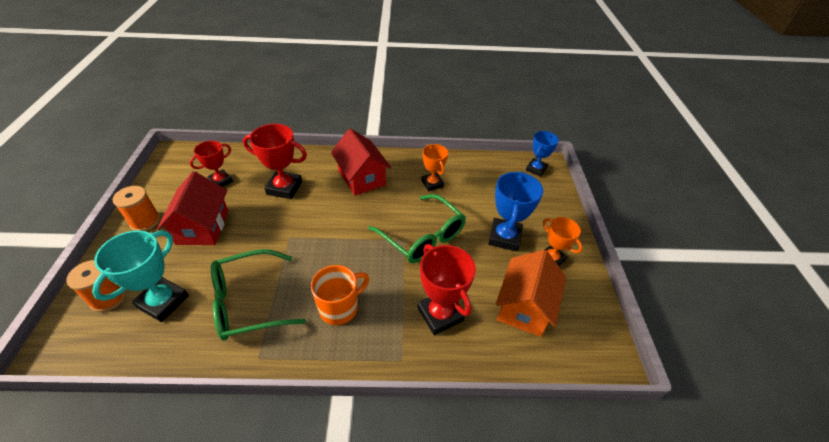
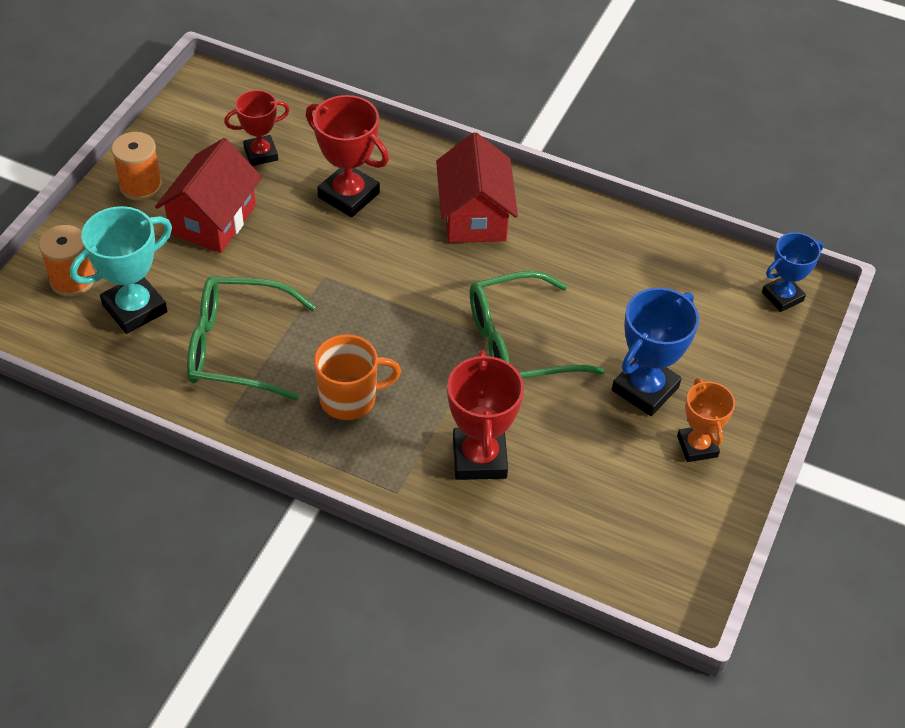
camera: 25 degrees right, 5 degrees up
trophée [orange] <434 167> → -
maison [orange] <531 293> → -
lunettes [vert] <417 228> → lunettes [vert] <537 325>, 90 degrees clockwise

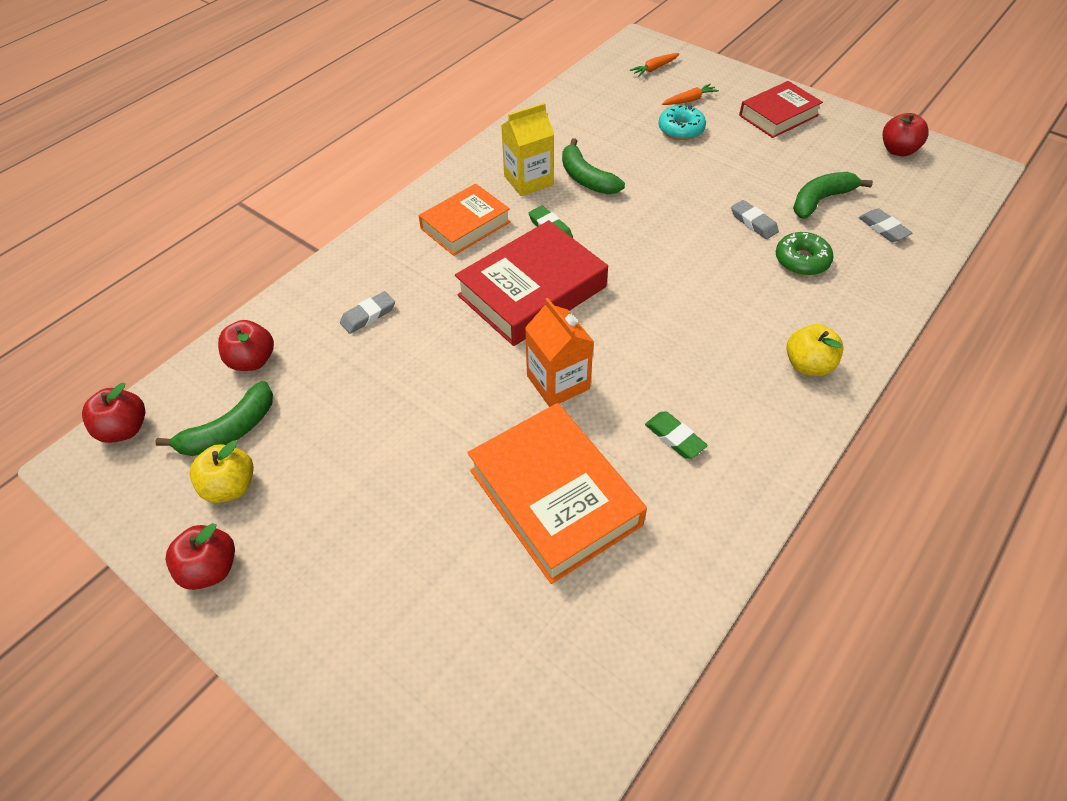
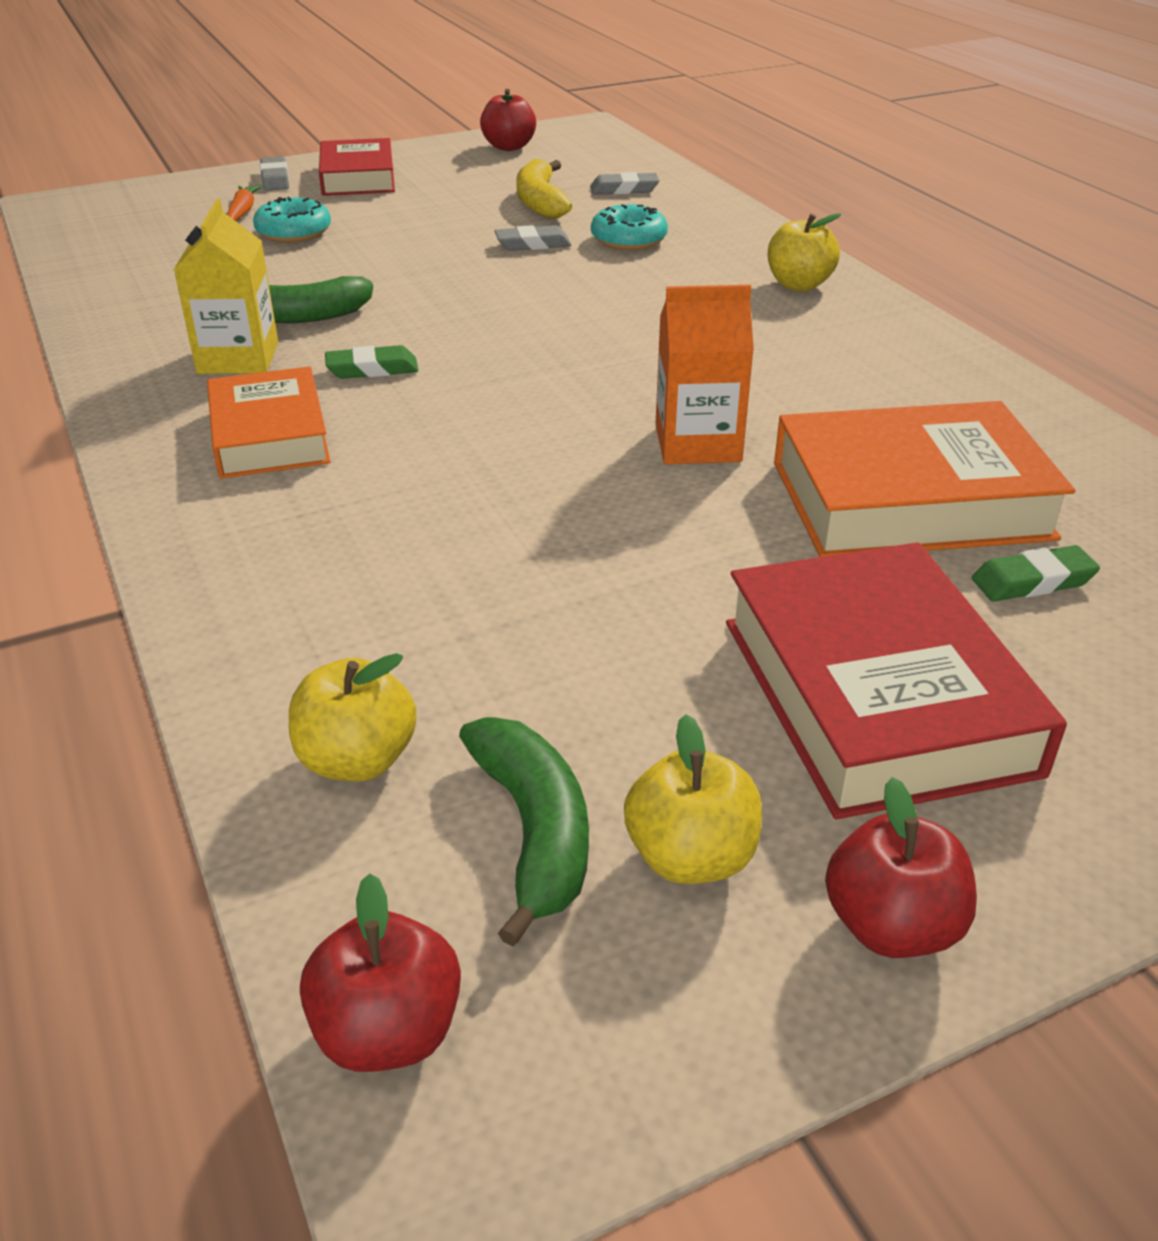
camera: 65 degrees left, 15 degrees down
carotte [orange] <655 65> → -
gomme [gris] <367 312> → gomme [gris] <274 173>, shifted
livre [rouge] <531 283> → livre [rouge] <896 680>, shifted
gomme [vert] <676 435> → gomme [vert] <1036 573>, shifted
pomme [rouge] <246 345> → pomme [jaune] <353 717>
beignet [vert] <804 254> → beignet [turquoise] <629 227>
banane [vert] <833 195> → banane [jaune] <544 189>

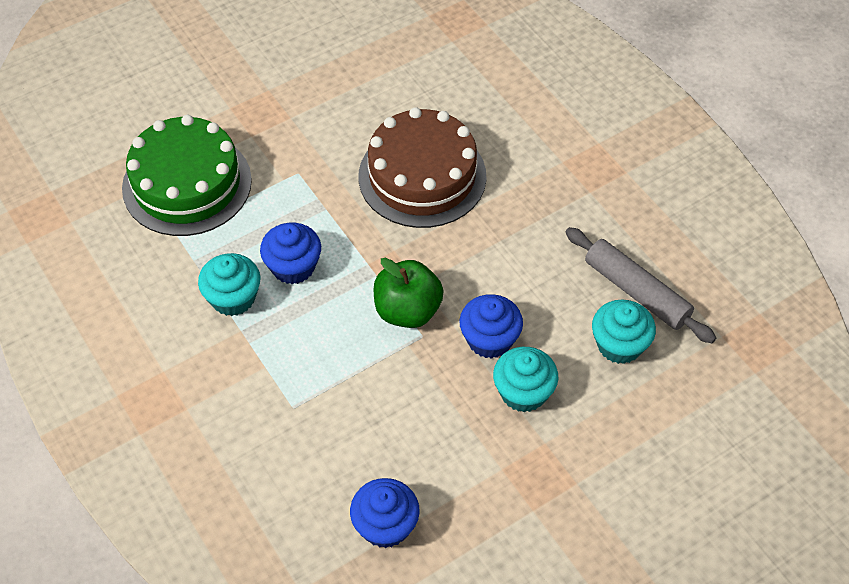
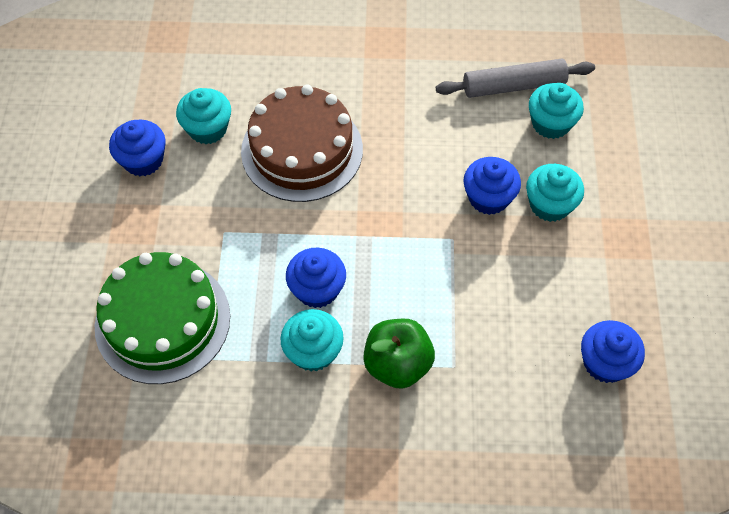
camera: 55 degrees left, 5 degrees up
- → muffin [bleu] <137 147>
- → muffin [turquoise] <203 116>
pomme [vert] <408 293> → pomme [vert] <399 354>, shifted

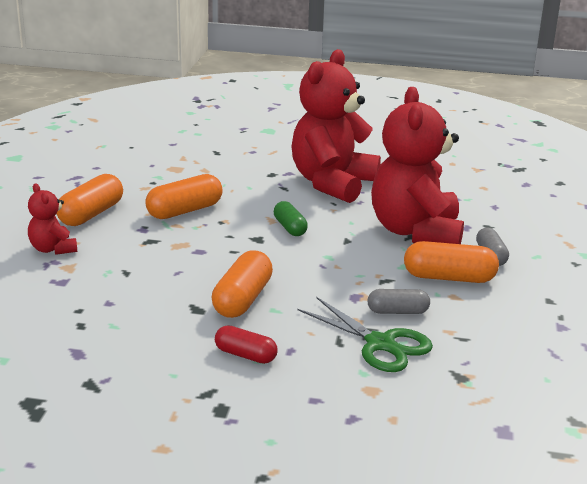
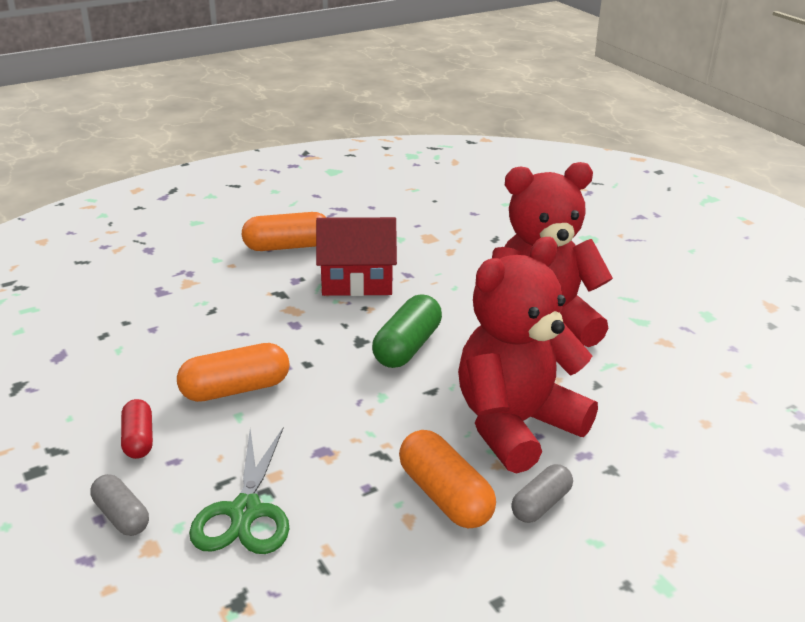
camera: 50 degrees right, 5 degrees up
ours en peluche [rouge] <52 219> → -
gélule [gris] <398 301> → gélule [gris] <119 505>, shifted
gélule [orange] <184 196> → maison [rouge] <356 256>
gélule [vert] <291 218> → gélule [vert] <407 331>, x1.59

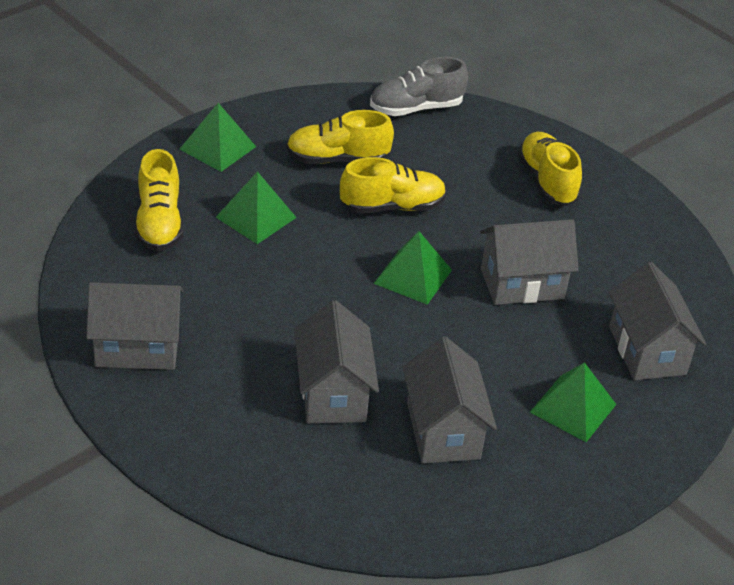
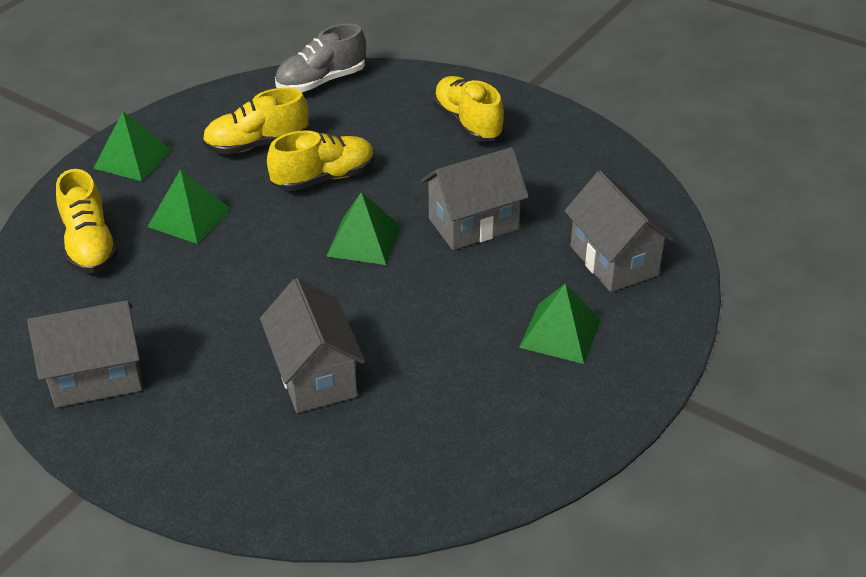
camera: 10 degrees left, 0 degrees up
maison [gris] <449 400> → -

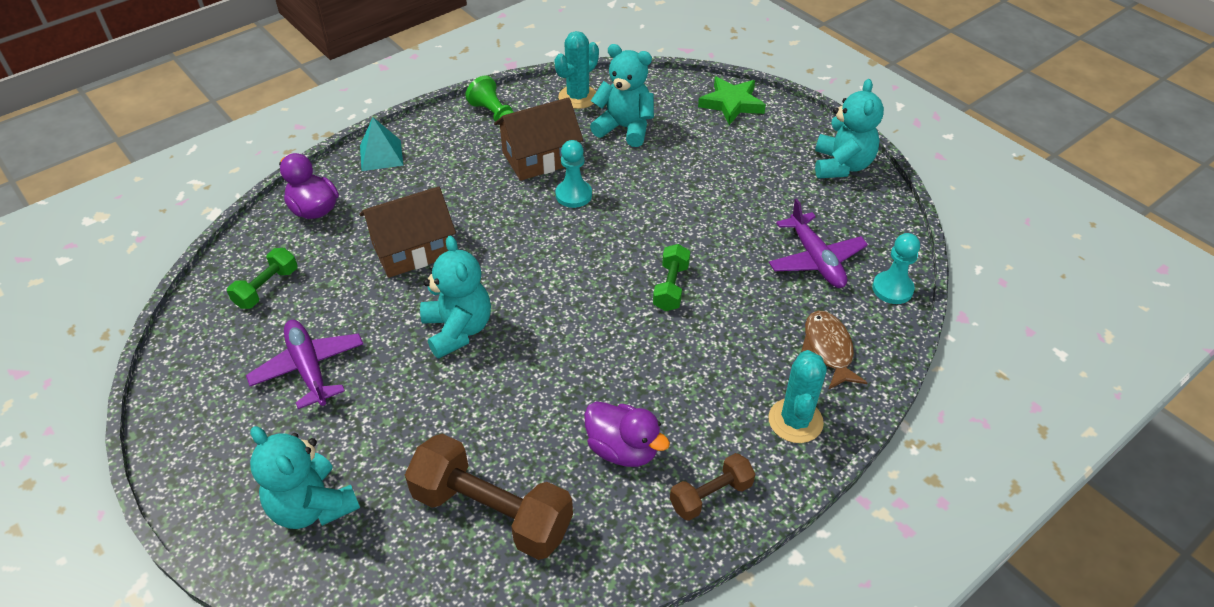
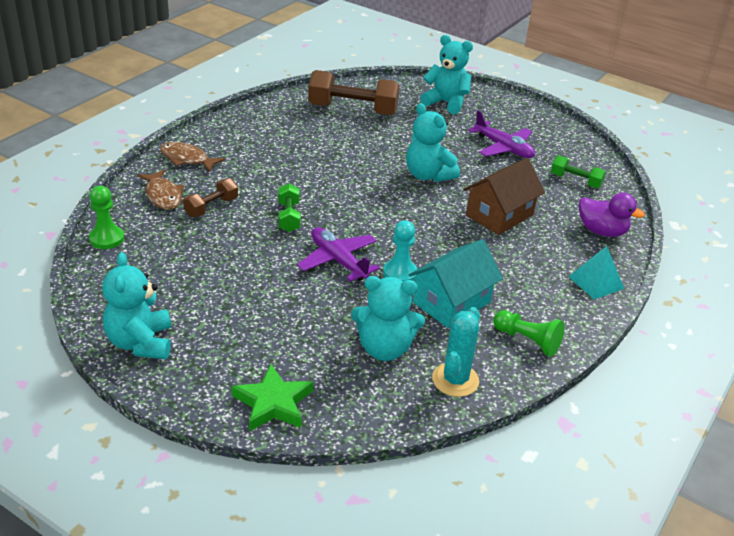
camera: 160 degrees right, 10 degrees down
canard [violet] <627 434> → -
haltère [marron] <712 487> → haltère [marron] <210 197>, shifted
avion [violet] <818 243> → avion [violet] <338 254>, shifted
cactus [turquoise] <798 396> → poisson [marron] <192 157>
maison [marron] <538 139> → maison [turquoise] <456 283>
pion [turquoise] <896 268> → pion [vert] <106 217>
haltère [vert] <262 278> → haltère [vert] <578 171>, 75 degrees counterclockwise

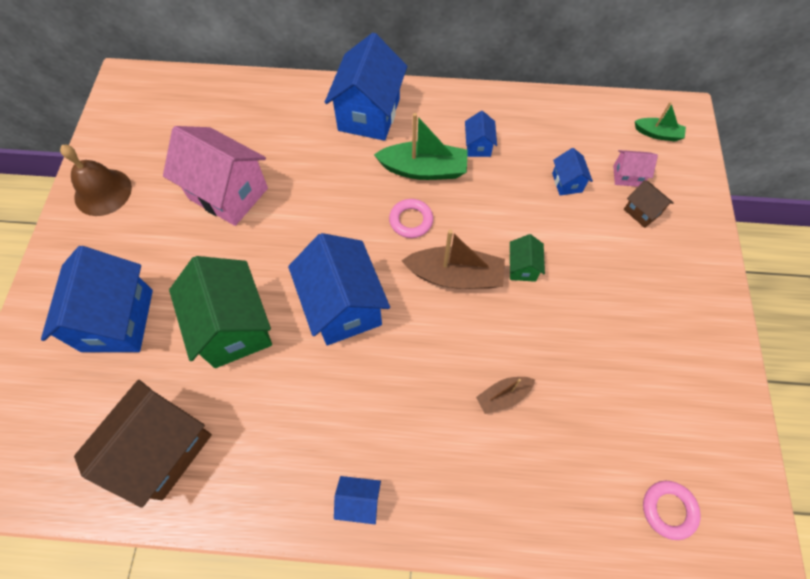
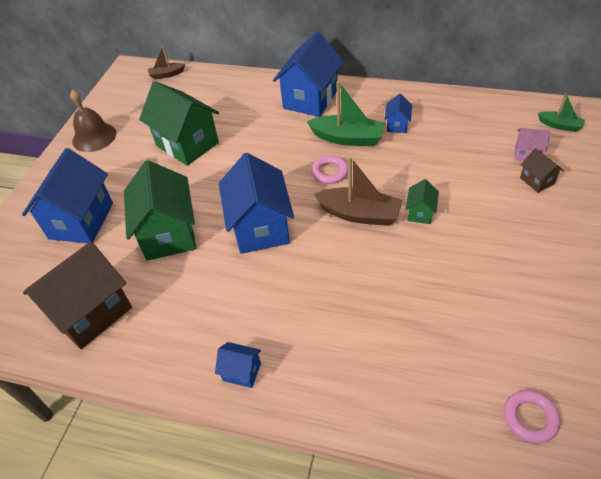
camera: 15 degrees right, 15 degrees down
maison [bleu] <572 171> → -
bateau [marron] <505 395> → bateau [marron] <166 62>, shifted
maison [rose] <215 176> → maison [vert] <179 123>

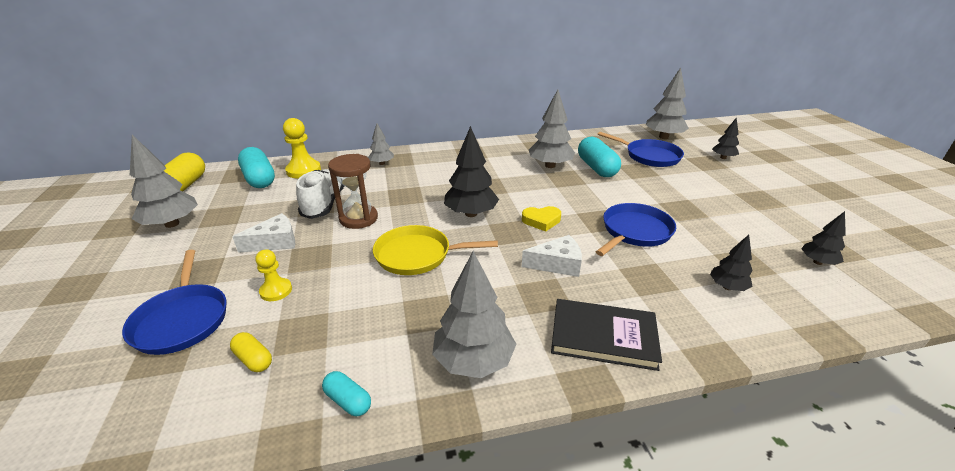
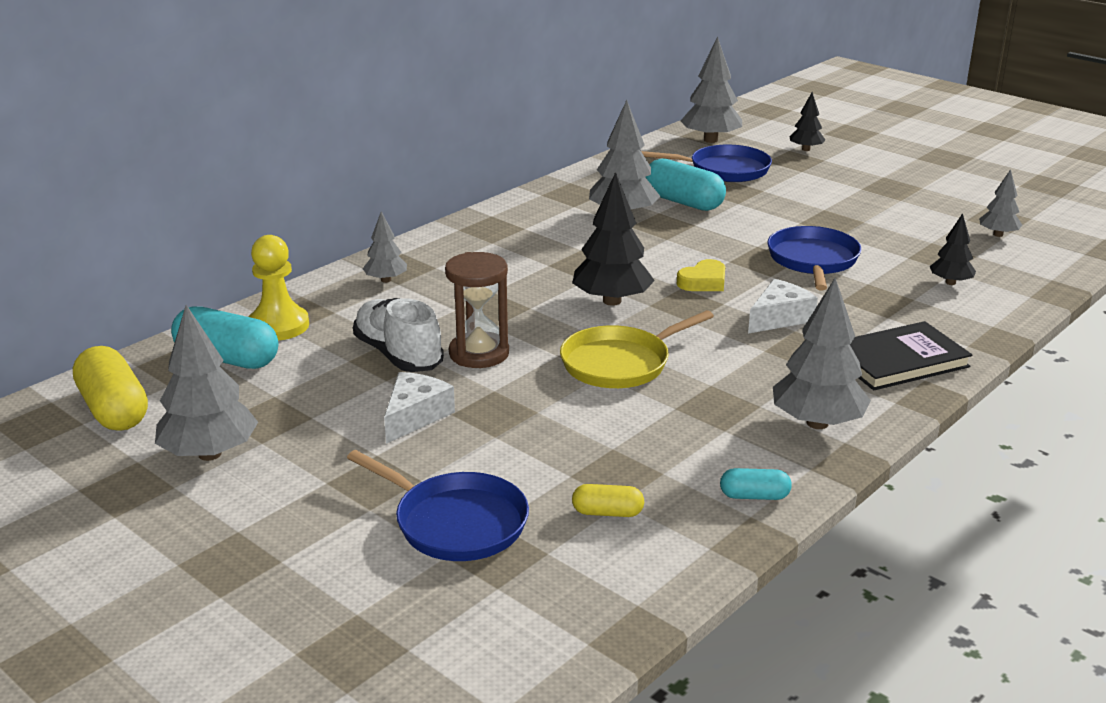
camera: 35 degrees left, 5 degrees down
pion [jaune] <273 275> → -
arbre [noir] <823 238> → arbre [gris] <1000 203>

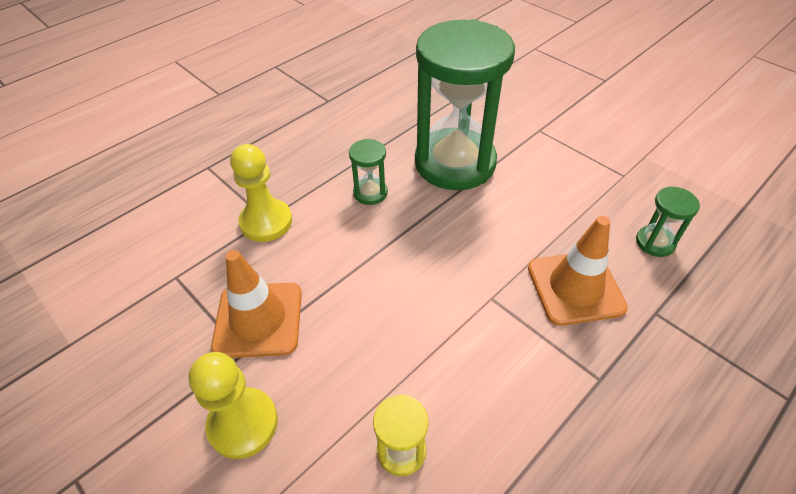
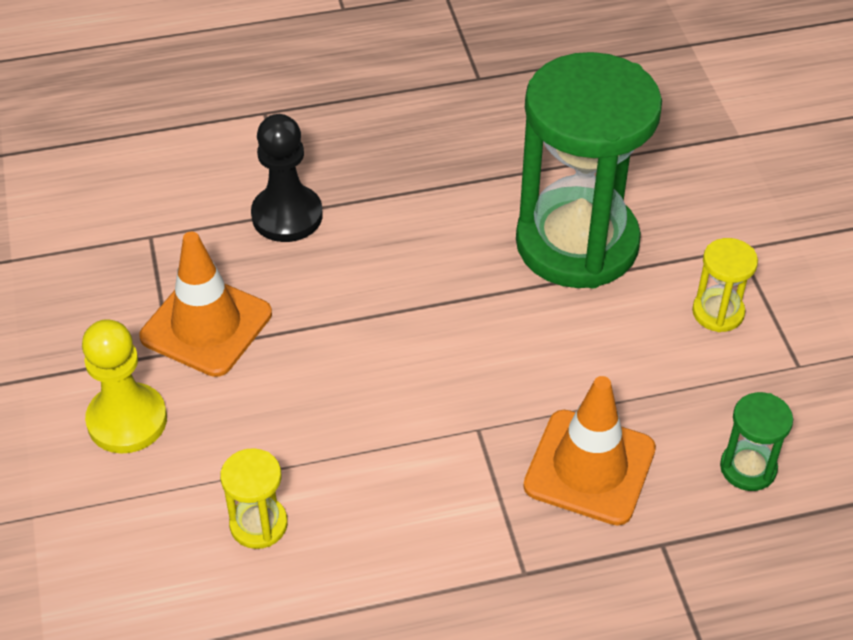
camera: 30 degrees right, 0 degrees up
sablier [vert] <368 172> → -
- → sablier [jaune] <725 285>
pion [jaune] <261 193> → pion [noir] <287 178>

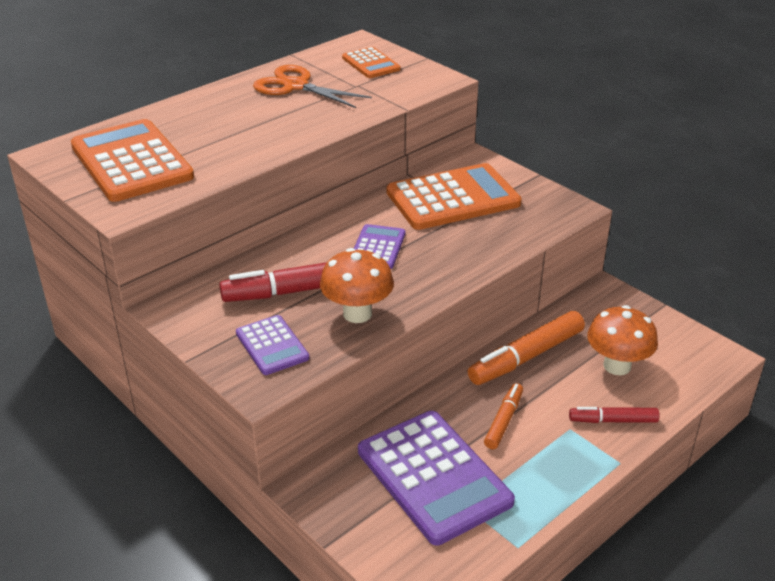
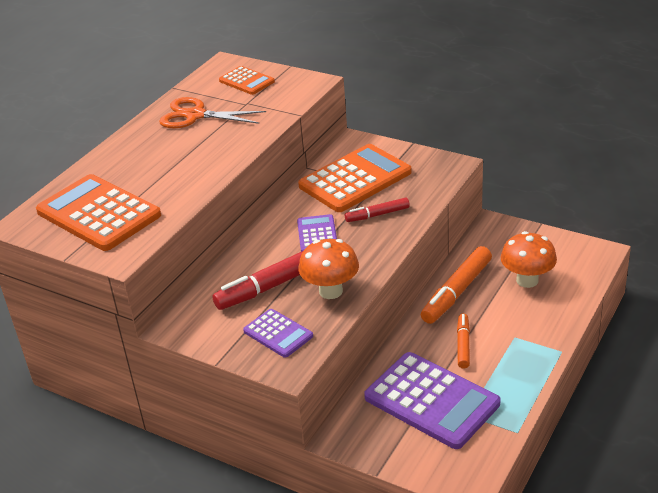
camera: 15 degrees left, 0 degrees up
feutre [rouge] <614 415> → feutre [rouge] <377 210>, shifted

